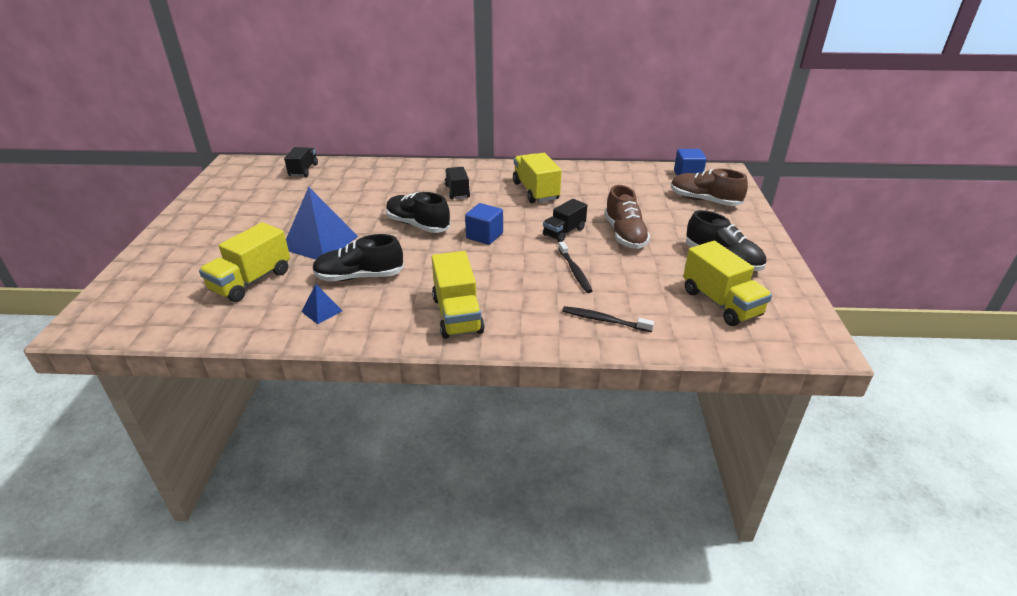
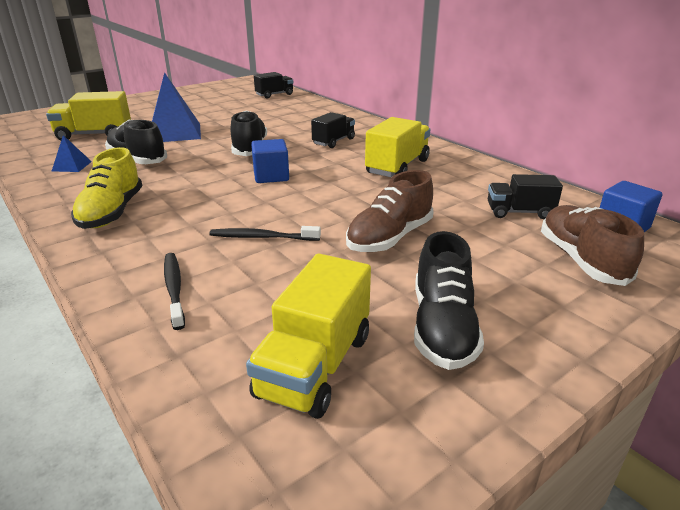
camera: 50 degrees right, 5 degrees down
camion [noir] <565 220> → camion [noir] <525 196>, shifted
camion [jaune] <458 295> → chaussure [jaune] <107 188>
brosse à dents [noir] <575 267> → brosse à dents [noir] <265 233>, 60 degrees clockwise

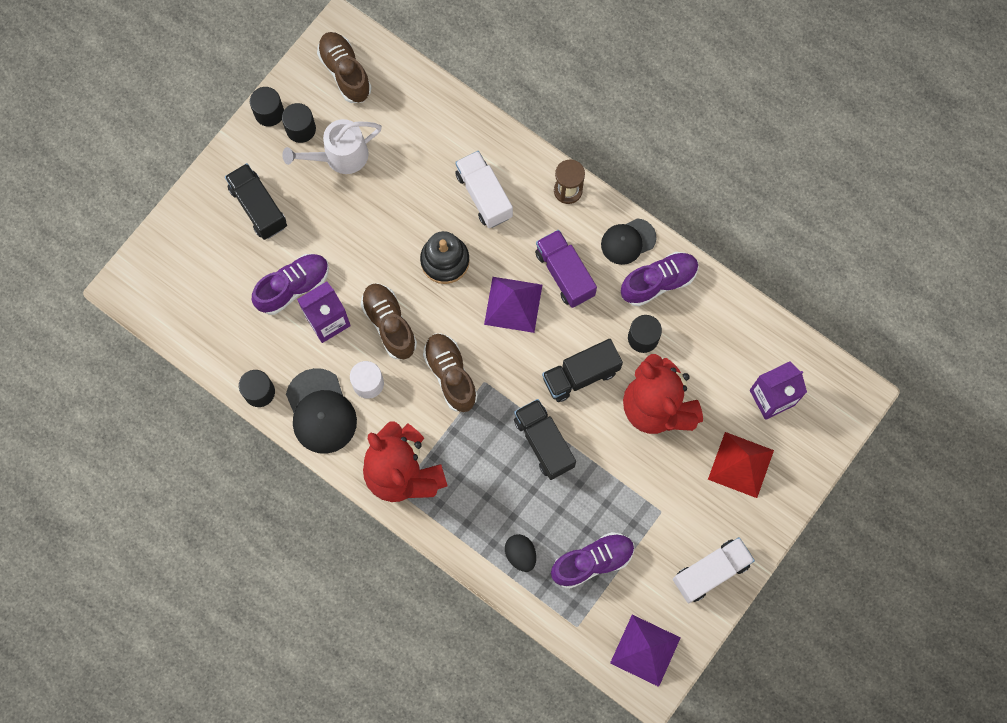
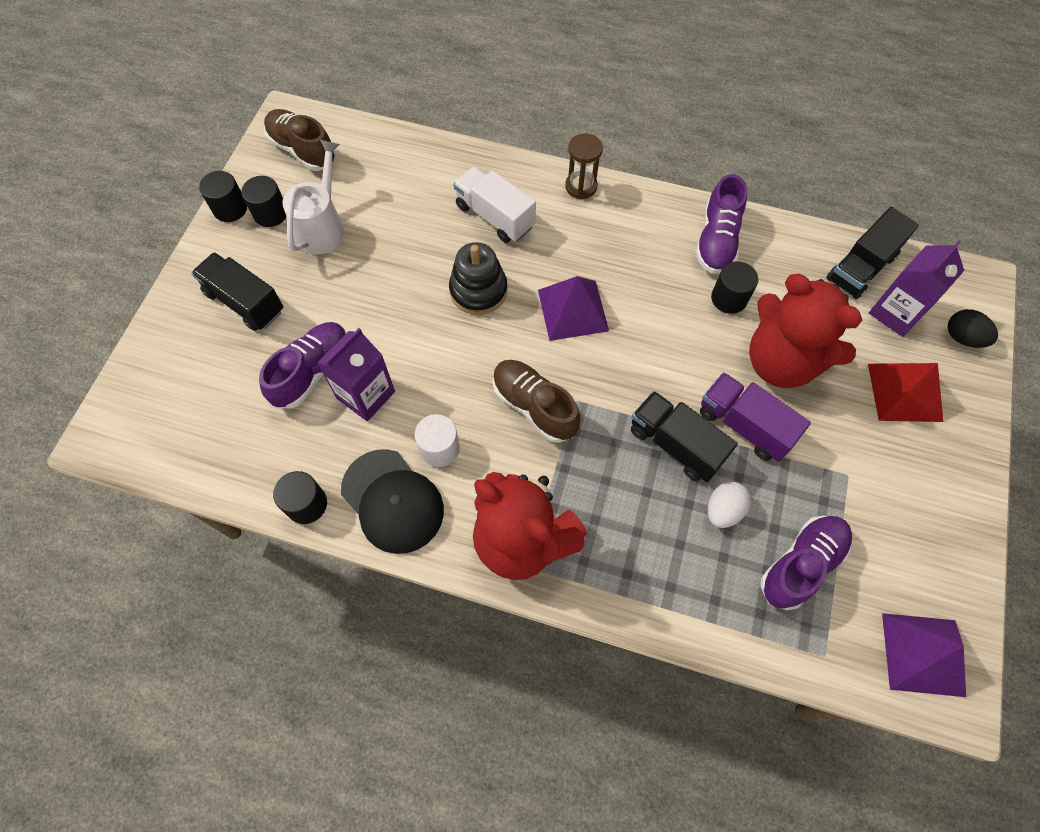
camera: 20 degrees left, 10 degrees down
chaussure [marron] <389 321> → -
casquette [noir] <628 241> → -
camion [blanc] <714 570> → -
- → œuf [blanc] <729 505>
œuf [noir] <520 553> → œuf [noir] <973 328>, shifted
camion [violet] <566 269> → camion [violet] <755 417>, shifted
camion [noir] <582 370> → camion [noir] <872 253>, shifted
arrosoir [blanc] <332 146> → arrosoir [blanc] <313 197>, 150 degrees clockwise
chaussure [violet] <660 279> → chaussure [violet] <721 224>, 150 degrees clockwise

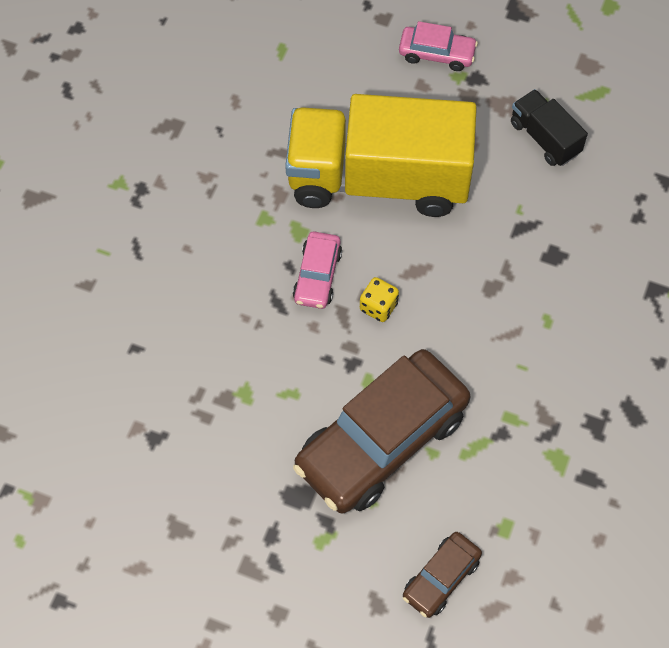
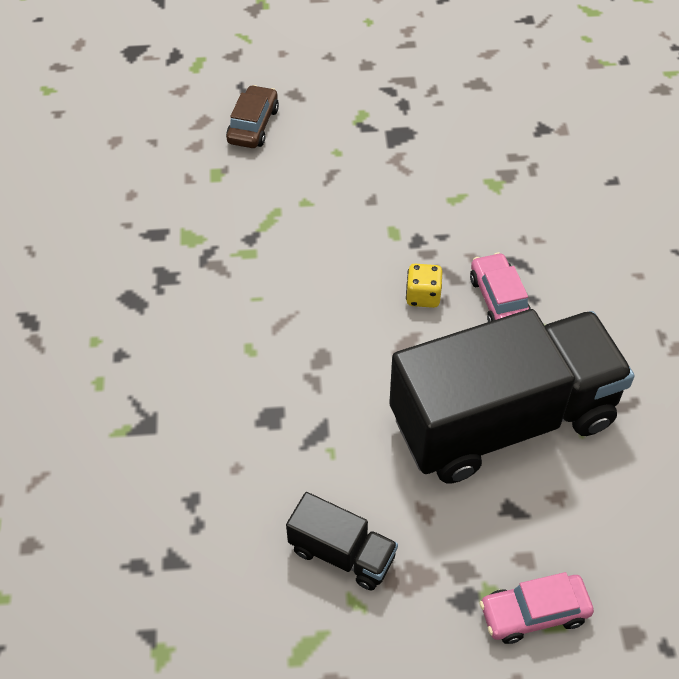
camera: 155 degrees right, 10 degrees down
voiture [marron] <381 431> → -
camion [jaune] <381 155> → camion [noir] <511 396>

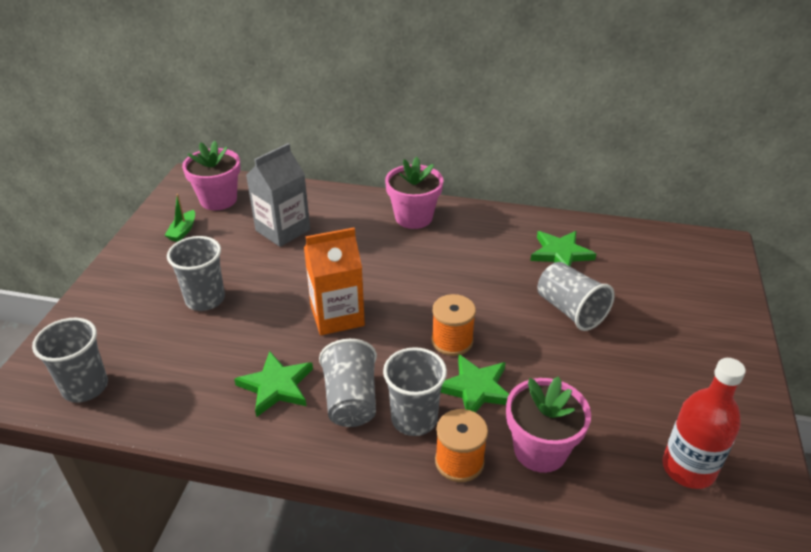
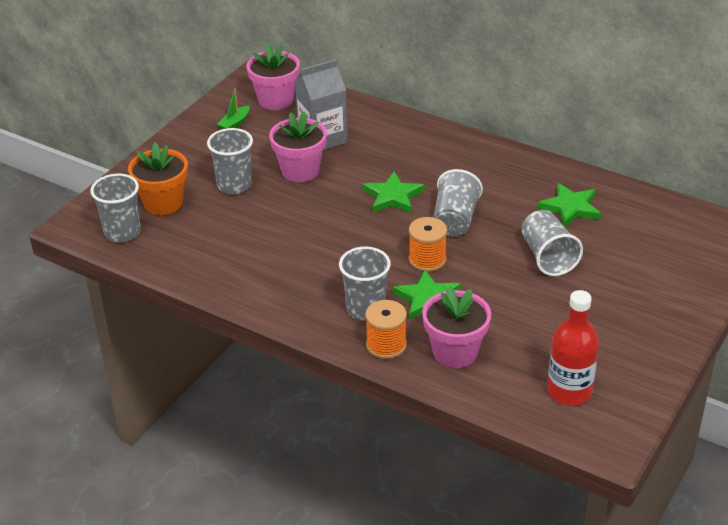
camera: 20 degrees right, 0 degrees up
brique de lait [orange] <334 281> → -
- → pot de fleurs [orange] <158 179>
étoile [vert] <273 384> → étoile [vert] <393 192>, shifted
gobelet [gris] <348 383> → gobelet [gris] <458 203>, shifted
pot de fleurs [rose] <414 193> → pot de fleurs [rose] <298 147>, shifted

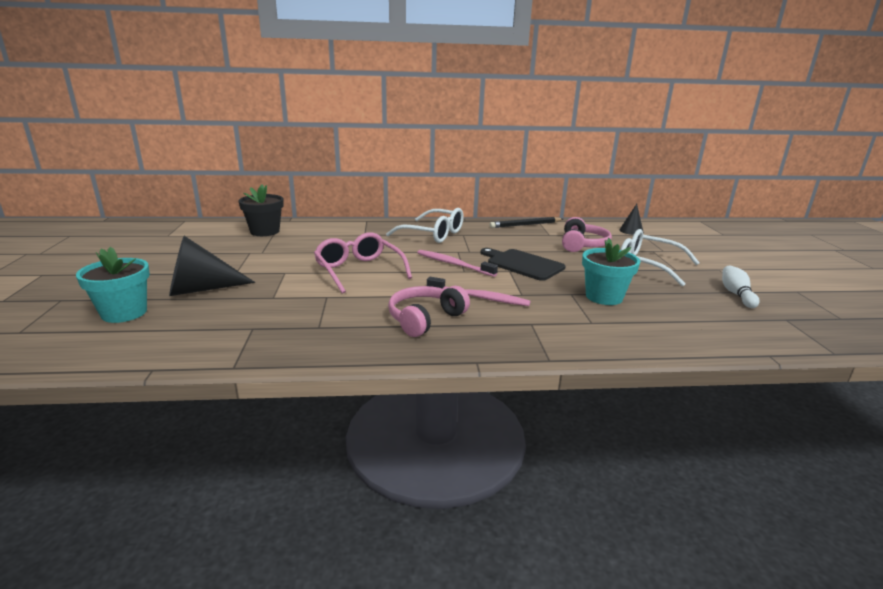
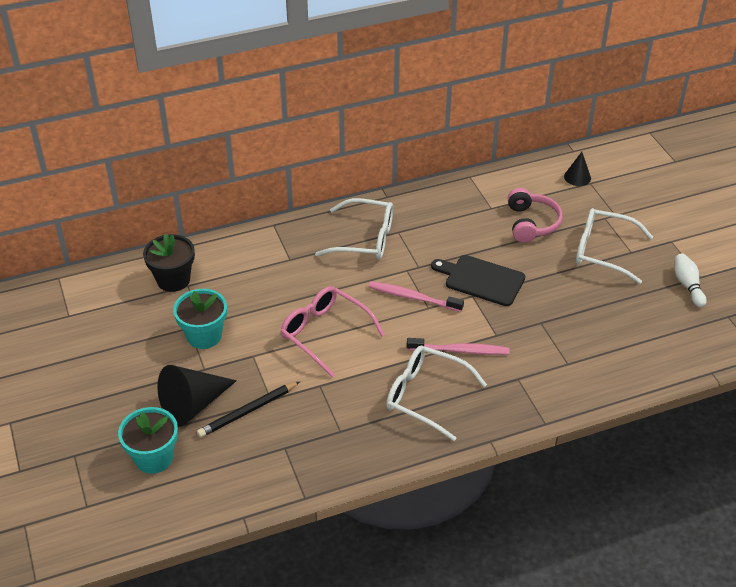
camera: 15 degrees left, 20 degrees up
crayon [noir] <526 222> → crayon [noir] <248 409>, shifted
pot de fleurs [turquoise] <611 271> → pot de fleurs [turquoise] <200 319>, shifted
casque audio [rose] <429 311> → lunettes [blanc] <436 393>

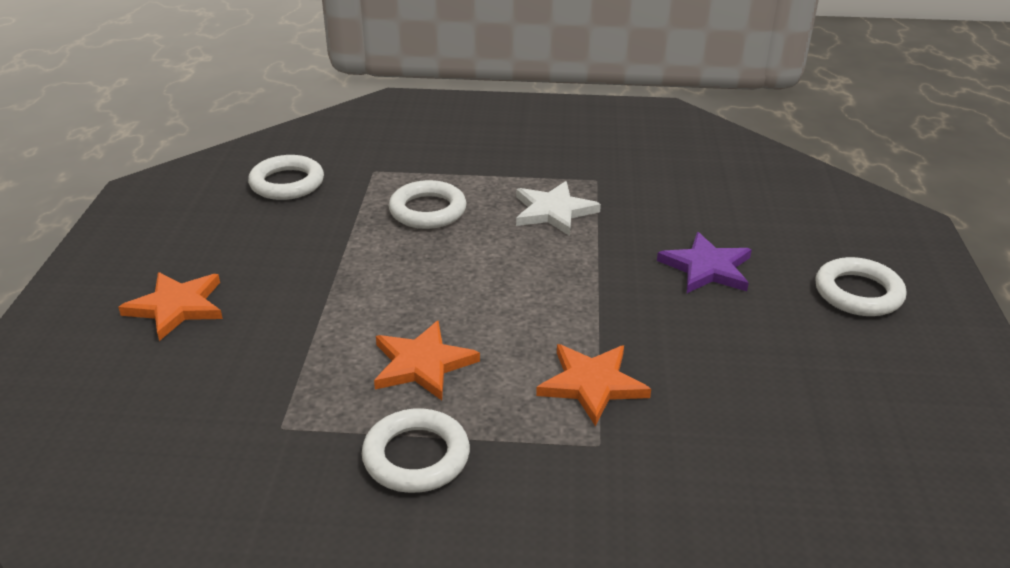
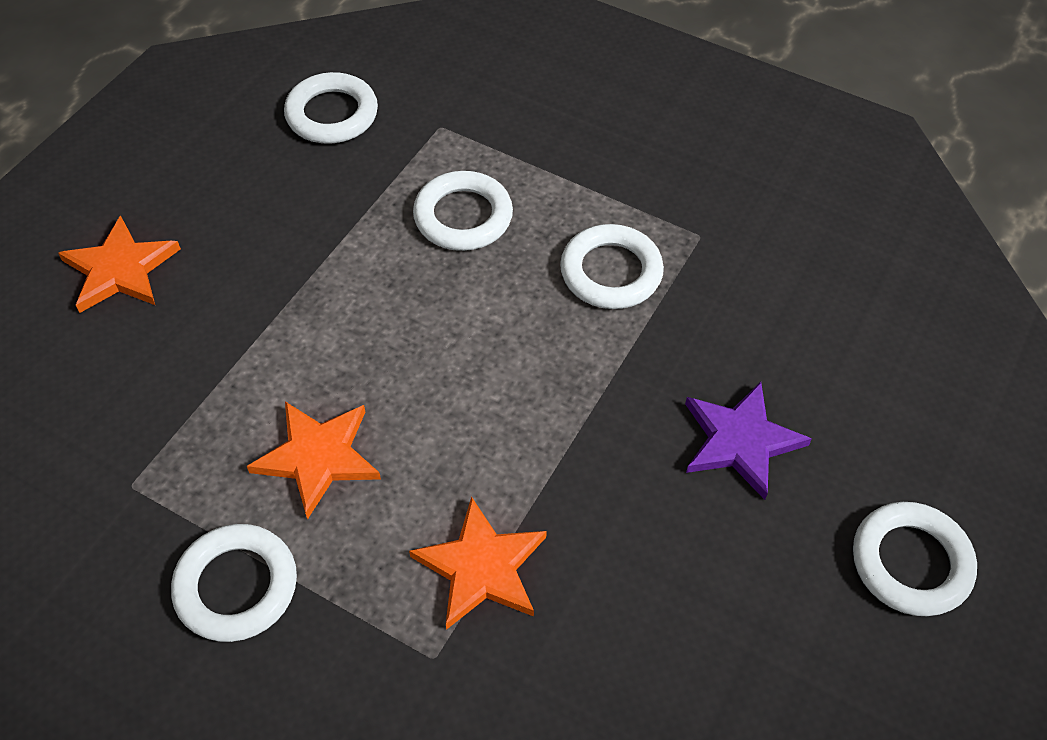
camera: 25 degrees right, 20 degrees up
étoile [blanc] <558 208> → anneau [blanc] <612 266>

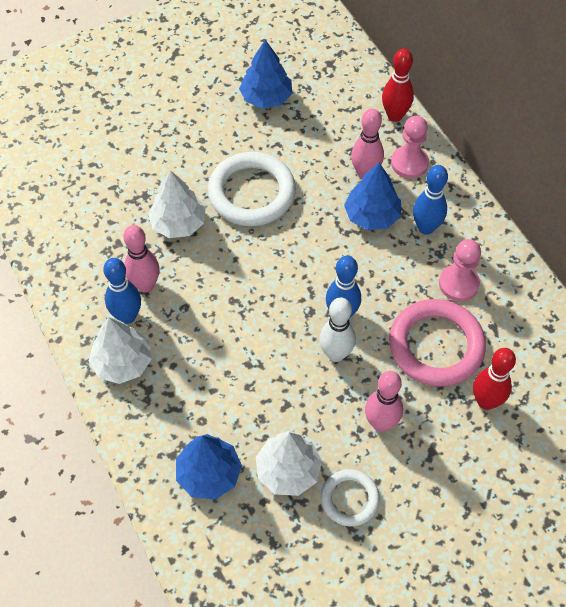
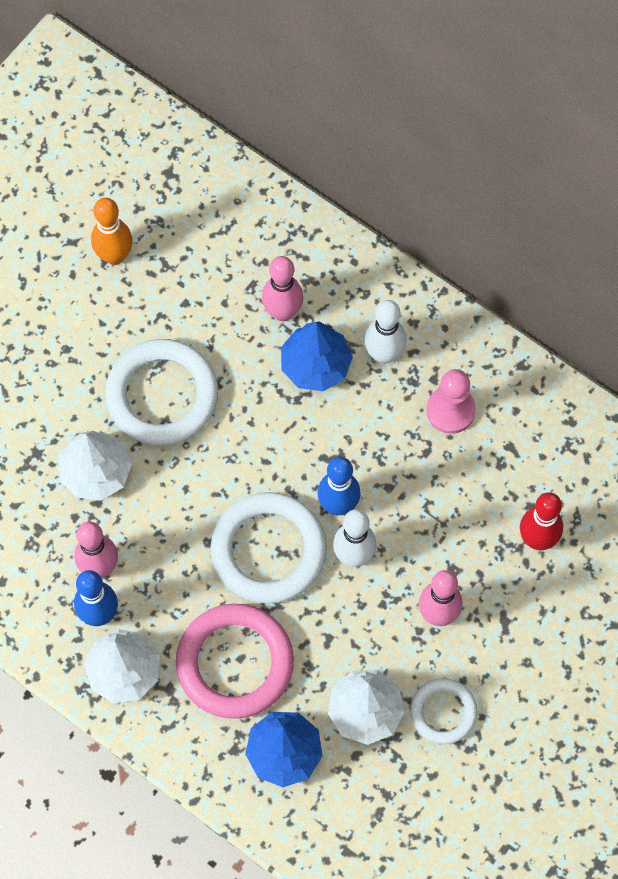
camera: 25 degrees left, 10 degrees up
quille [rouge] <398 85> → -
pion [rose] <410 147> → -
- → anneau [blanc] <268 548>
anneau [rose] <437 343> → anneau [rose] <235 661>, shifted
arbre [bleu] <265 74> → quille [orange] <112 231>
quille [bleu] <430 200> → quille [blanc] <386 332>

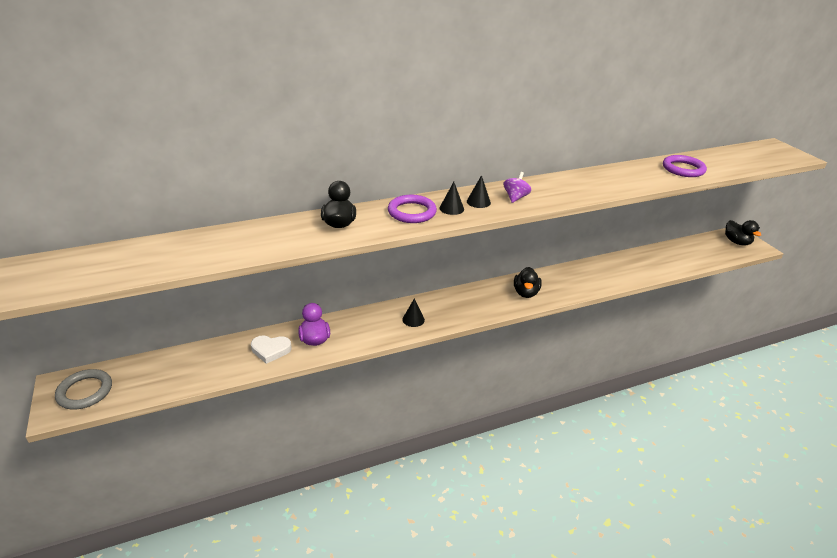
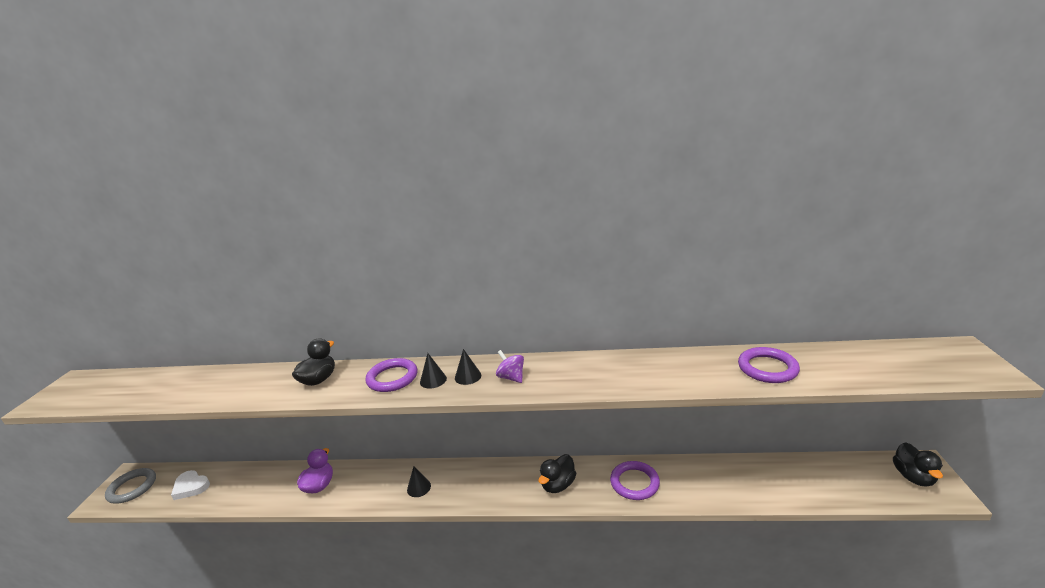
camera: 30 degrees right, 10 degrees down
- → anneau [violet] <635 480>
cœur [blanc] <271 349> → cœur [blanc] <190 485>, shifted
toupie [violet] <517 187> → toupie [violet] <510 366>, 90 degrees counterclockwise

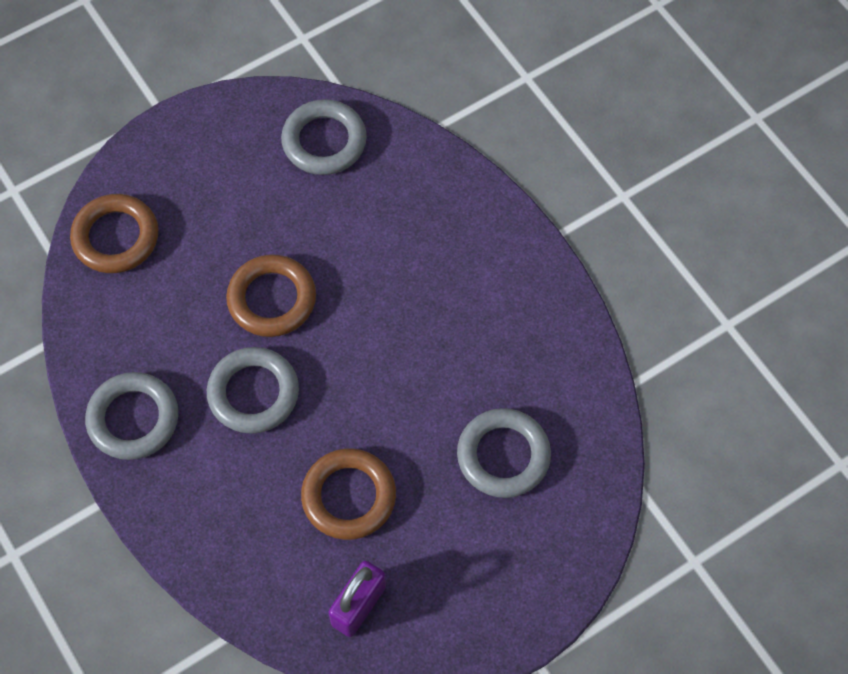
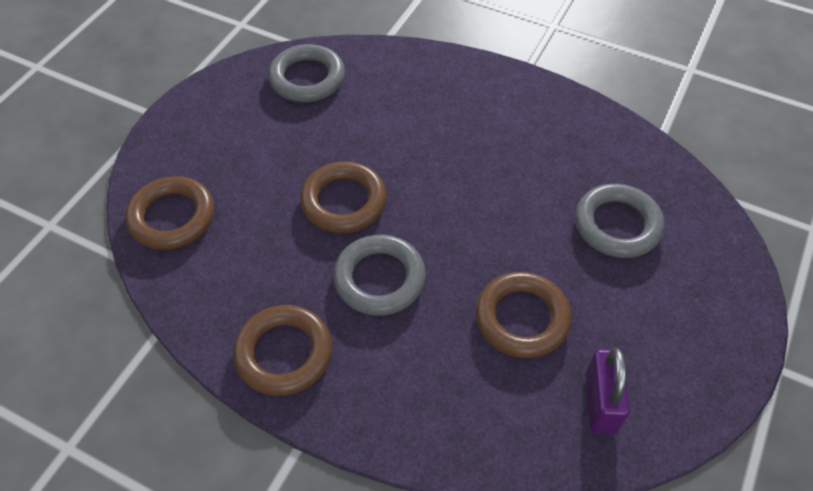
camera: 30 degrees left, 10 degrees down
anneau [gris] <131 416> → anneau [marron] <282 350>

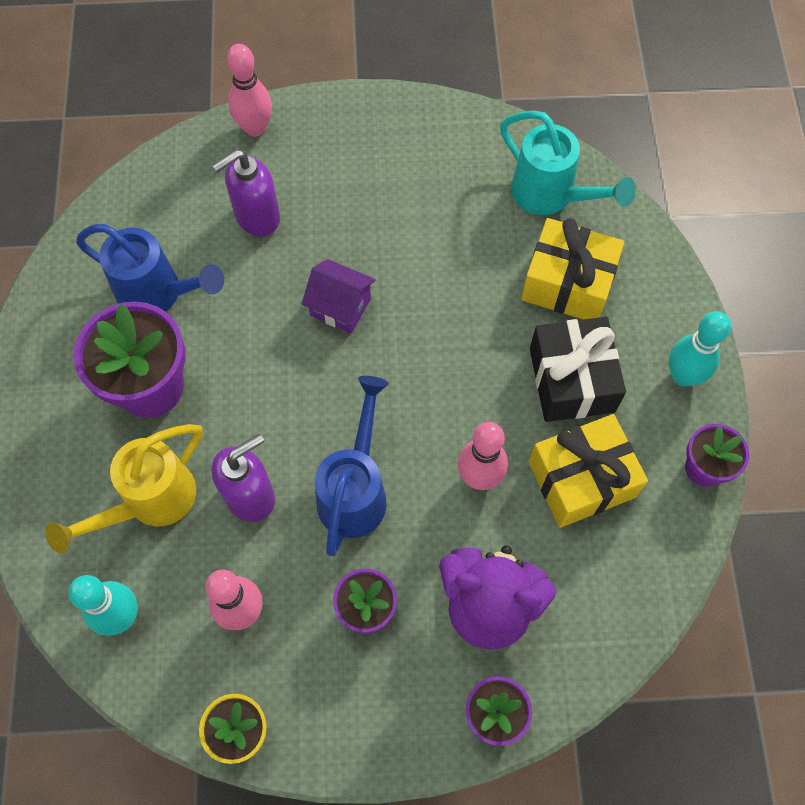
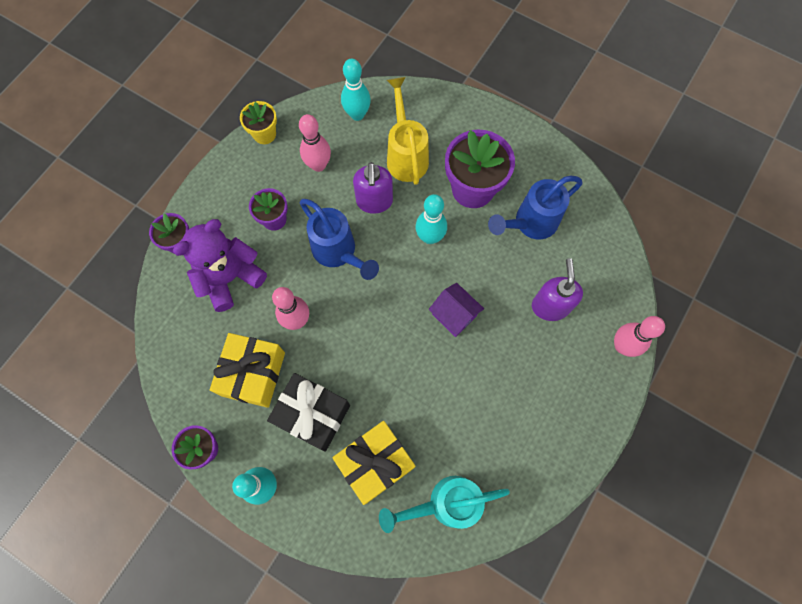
camera: 125 degrees right, 5 degrees up
- → quille [turquoise] <431 219>
maison [violet] <339 296> → maison [violet] <456 310>, 75 degrees clockwise

